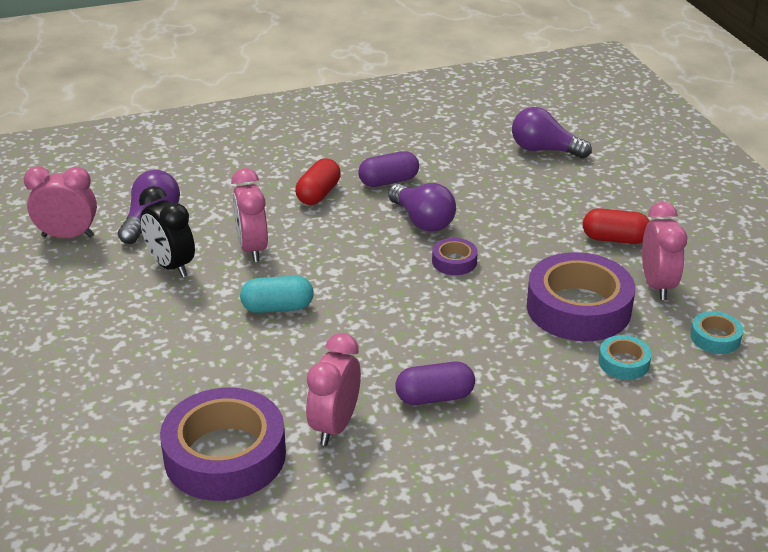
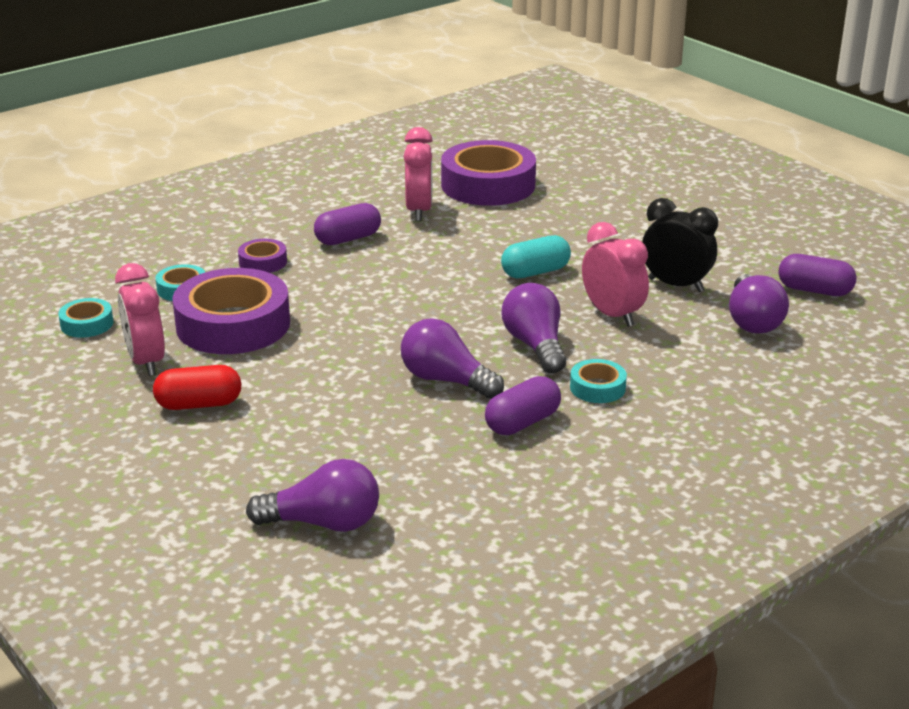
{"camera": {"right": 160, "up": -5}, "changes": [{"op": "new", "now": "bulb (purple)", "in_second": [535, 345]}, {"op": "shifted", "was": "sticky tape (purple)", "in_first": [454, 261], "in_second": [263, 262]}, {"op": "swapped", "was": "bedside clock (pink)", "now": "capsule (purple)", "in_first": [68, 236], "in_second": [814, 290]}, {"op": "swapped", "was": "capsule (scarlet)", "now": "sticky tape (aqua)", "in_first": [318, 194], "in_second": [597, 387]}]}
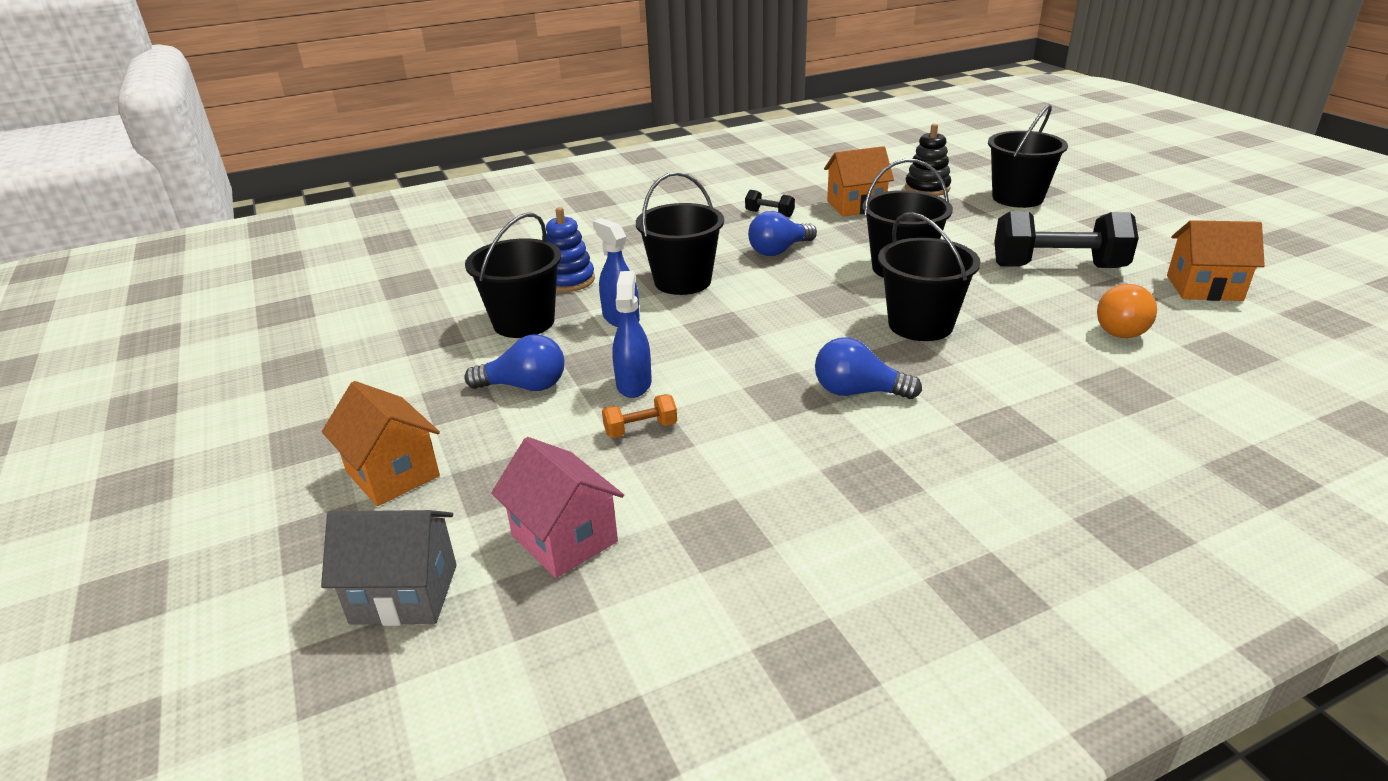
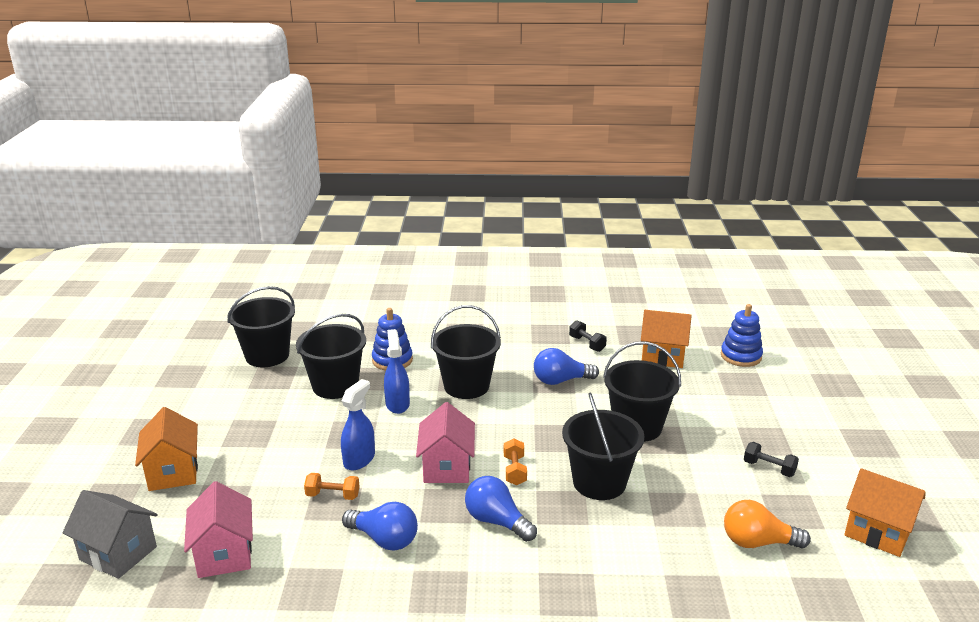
{"camera": {"right": 25, "up": -5}, "changes": [{"op": "new", "now": "house (pink)", "in_second": [447, 467]}, {"op": "new", "now": "free weight (orange-coloured)", "in_second": [514, 470]}, {"op": "shifted", "was": "bulb (royal blue)", "in_first": [524, 386], "in_second": [384, 539]}, {"op": "shifted", "was": "pail (ebony)", "in_first": [1017, 198], "in_second": [267, 355]}, {"op": "repainted", "was": "stacking rings (ebony)", "now": "stacking rings (royal blue)", "in_first": [927, 188], "in_second": [741, 356]}, {"op": "rotated", "was": "bulb (orange-coloured)", "in_first": [1121, 327], "in_second": [757, 542], "clockwise": 45}, {"op": "scaled", "was": "free weight (ebony)", "in_first": [1058, 267], "in_second": [769, 468], "ratio": 0.44}]}
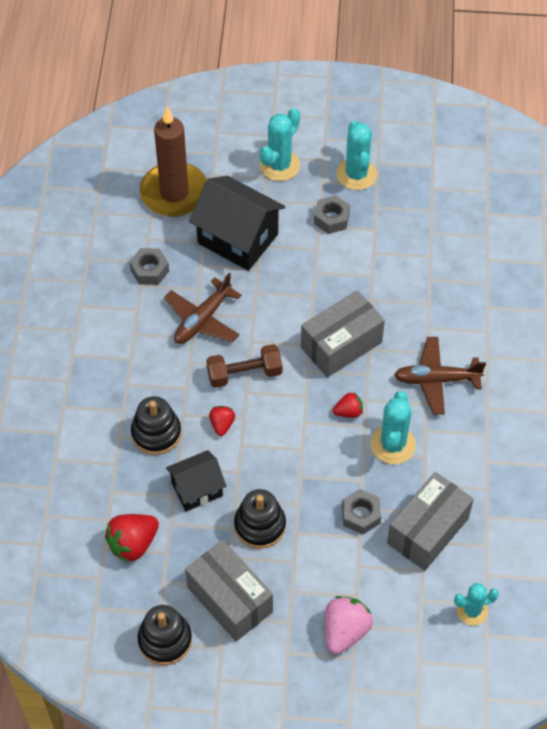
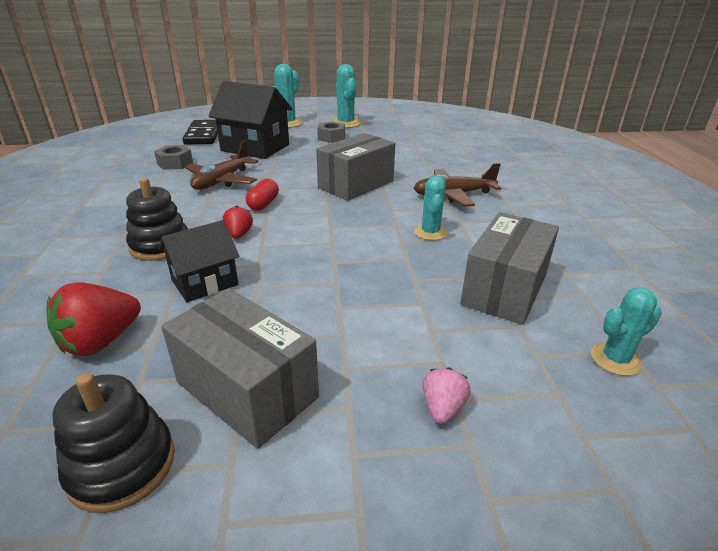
{"camera": {"right": -10, "up": -25}, "changes": [{"op": "gone", "was": "stacking rings (ebony)", "in_first": [260, 525]}, {"op": "gone", "was": "berry (scarlet)", "in_first": [348, 412]}, {"op": "gone", "was": "nut (ash-grey)", "in_first": [361, 515]}, {"op": "swapped", "was": "wax candle (dark brown)", "now": "domino tile (ebony)", "in_first": [174, 193], "in_second": [203, 135]}, {"op": "swapped", "was": "free weight (dark brown)", "now": "capsule (scarlet)", "in_first": [244, 374], "in_second": [263, 204]}, {"op": "scaled", "was": "berry (pink)", "in_first": [345, 631], "in_second": [442, 408], "ratio": 0.57}, {"op": "scaled", "was": "prickly plant (aqua)", "in_first": [393, 444], "in_second": [430, 232], "ratio": 0.66}]}
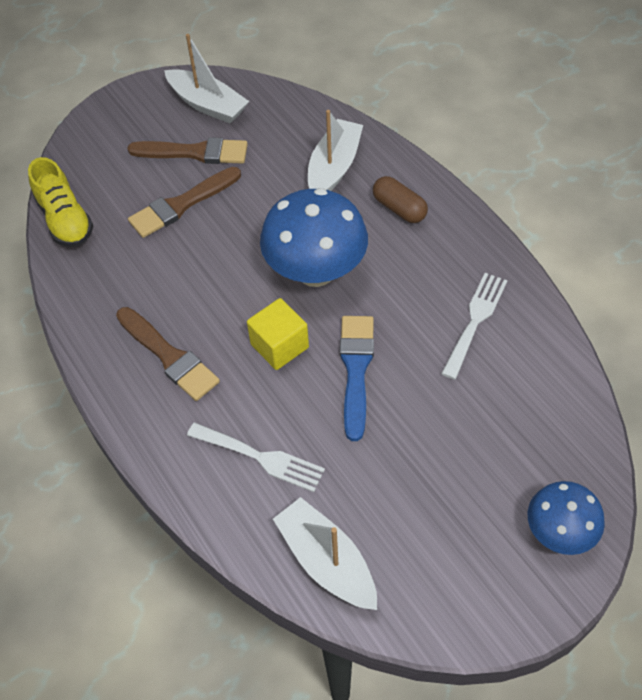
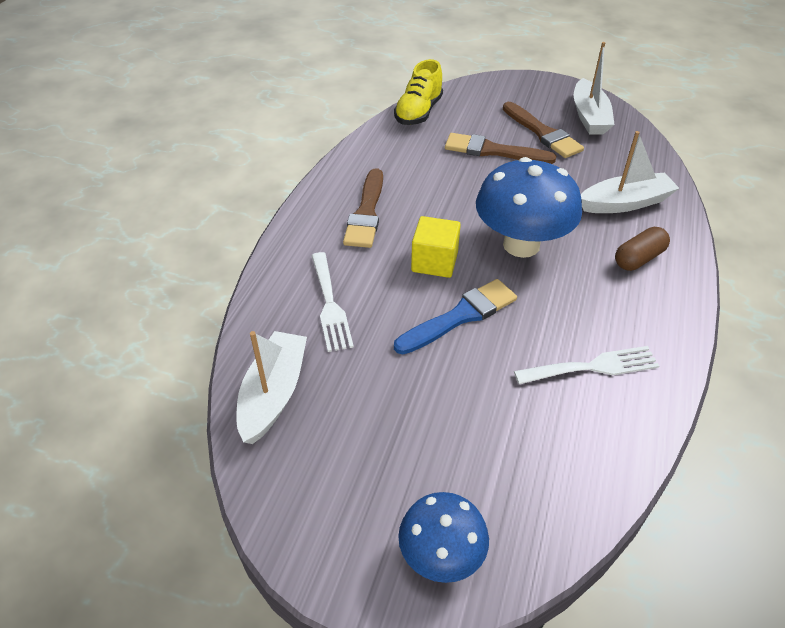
{"camera": {"right": 50, "up": -10}, "changes": [{"op": "rotated", "was": "capsule (dark brown)", "in_first": [399, 208], "in_second": [638, 259], "clockwise": 45}]}
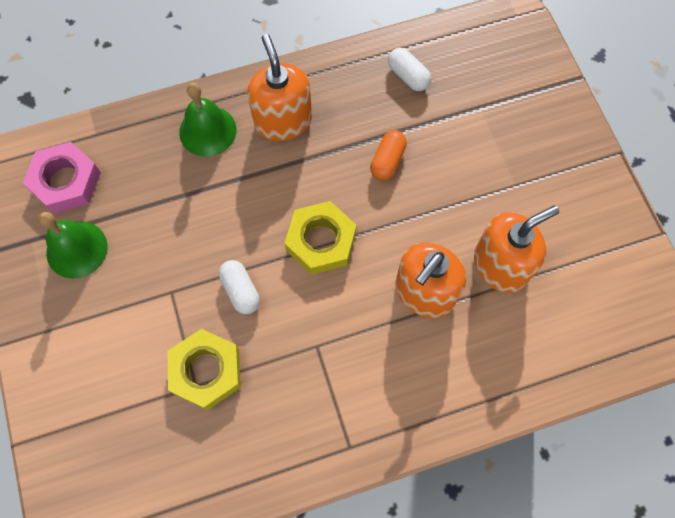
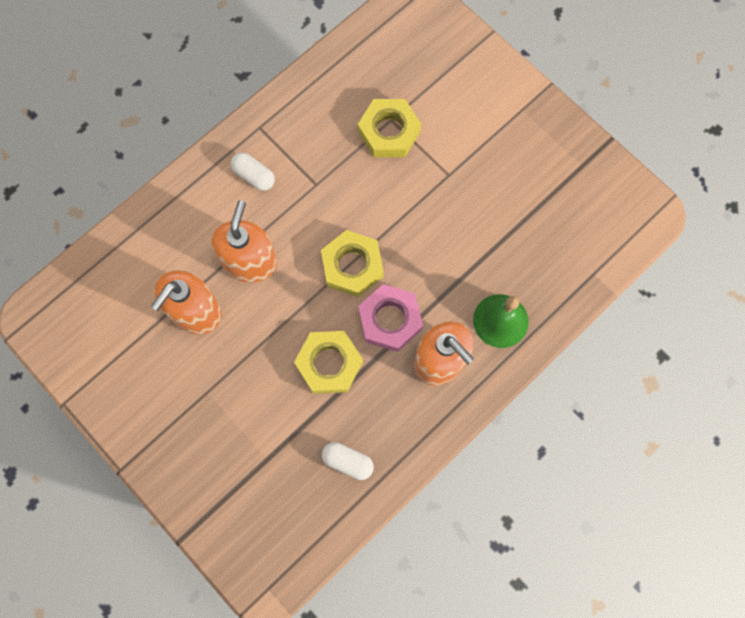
{"camera": {"right": 155, "up": 5}, "changes": [{"op": "gone", "was": "hand bell (green)", "in_first": [77, 249]}, {"op": "shifted", "was": "nut (pink)", "in_first": [66, 182], "in_second": [390, 320]}, {"op": "shifted", "was": "capsule (white)", "in_first": [240, 290], "in_second": [254, 176]}, {"op": "swapped", "was": "capsule (orange-coloured)", "now": "nut (golden)", "in_first": [387, 161], "in_second": [329, 364]}]}
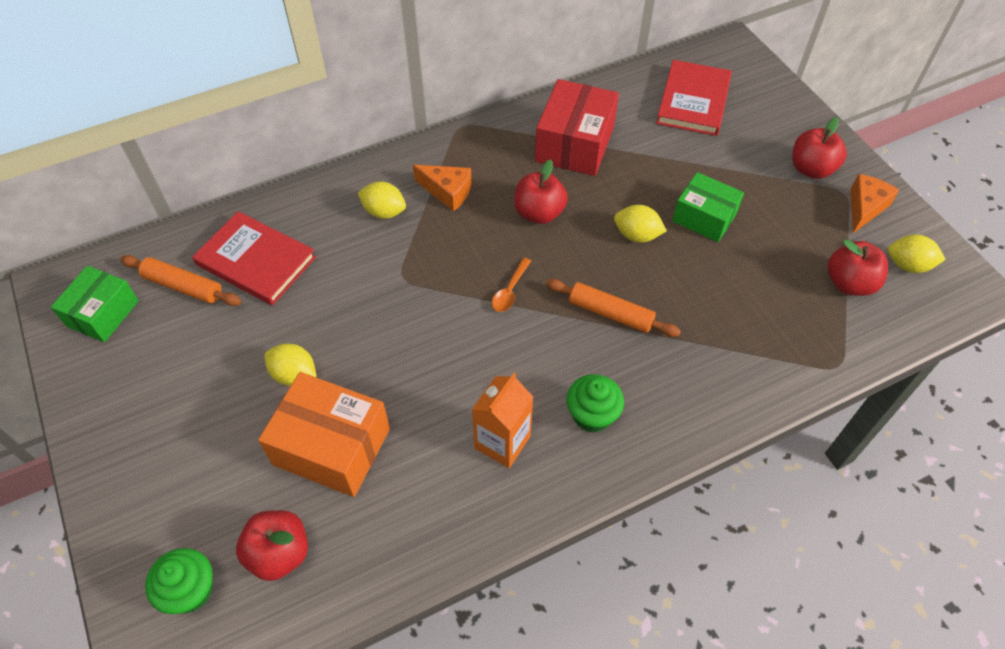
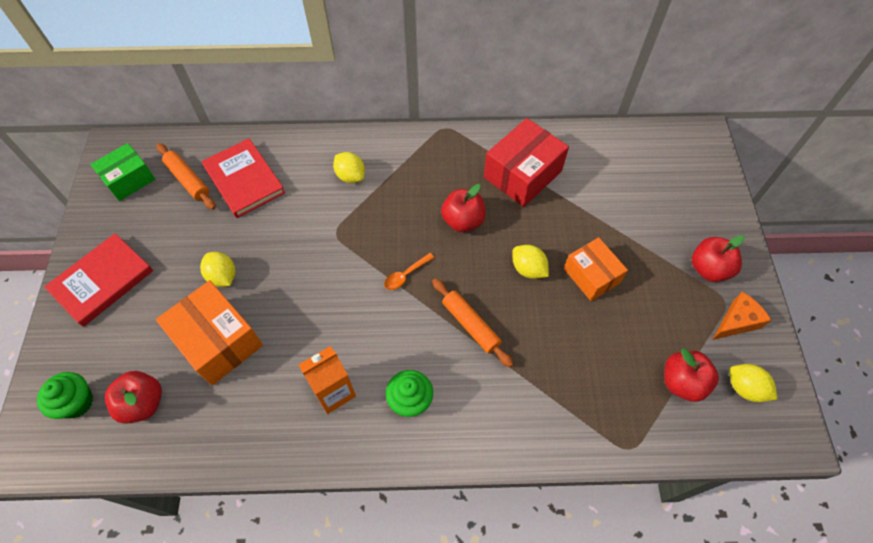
{"camera": {"right": 25, "up": 5}, "changes": [{"op": "gone", "was": "cheese (orange-coloured)", "in_first": [447, 192]}, {"op": "shifted", "was": "hardback (scarlet)", "in_first": [693, 101], "in_second": [102, 281]}, {"op": "repainted", "was": "box (green)", "now": "box (orange-coloured)", "in_first": [704, 217], "in_second": [591, 275]}]}
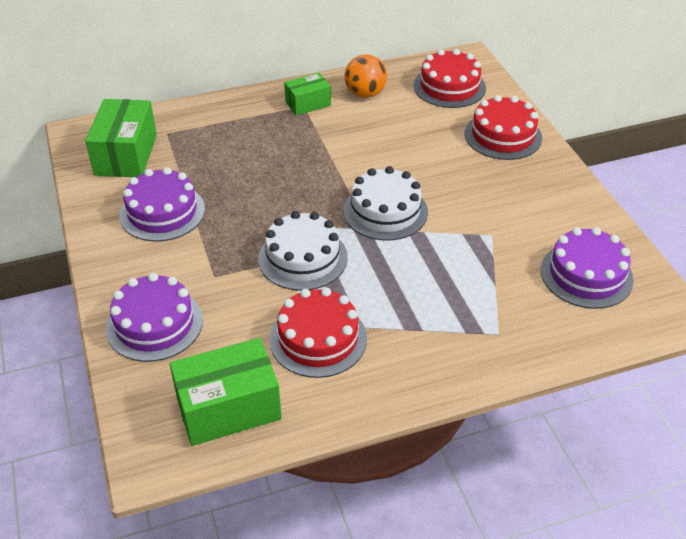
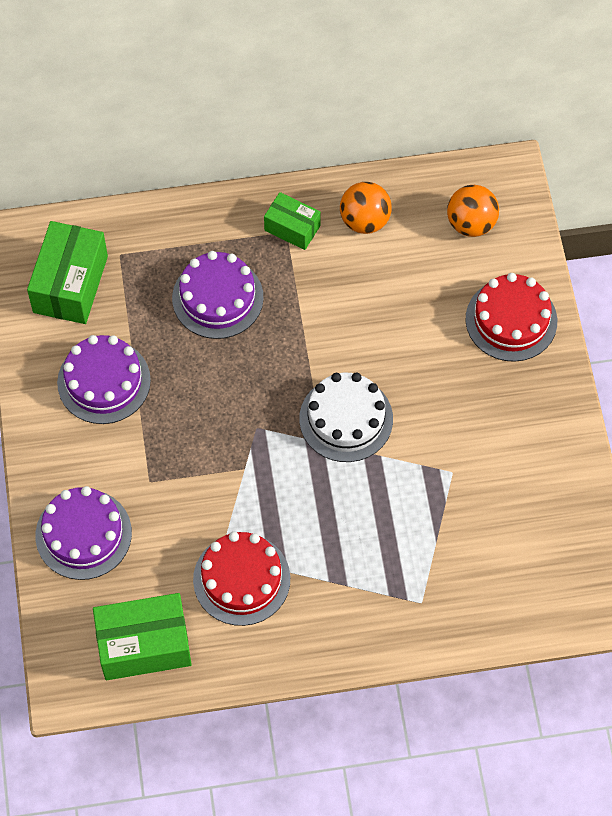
{"camera": {"right": 10, "up": 20}, "changes": [{"op": "gone", "was": "cake (white)", "in_first": [303, 258]}, {"op": "shifted", "was": "cake (purple)", "in_first": [586, 275], "in_second": [217, 298]}, {"op": "swapped", "was": "cake (scarlet)", "now": "ball (orange-coloured)", "in_first": [449, 87], "in_second": [471, 223]}, {"op": "rotated", "was": "box (green)", "in_first": [308, 103], "in_second": [292, 228], "clockwise": 45}]}
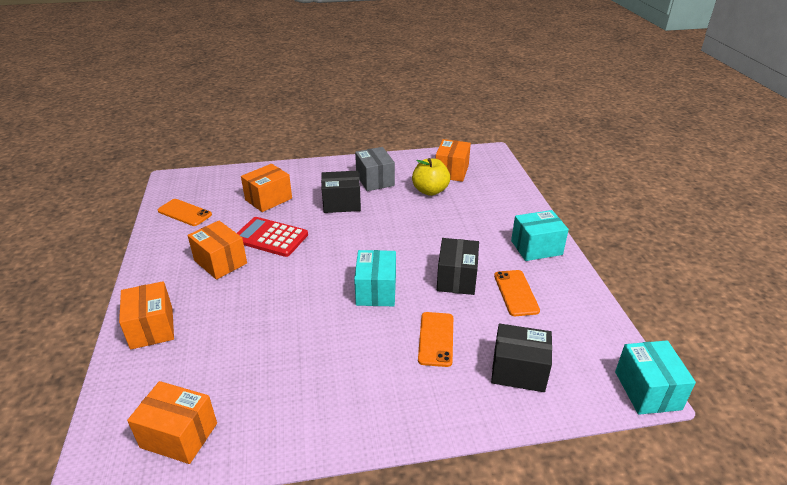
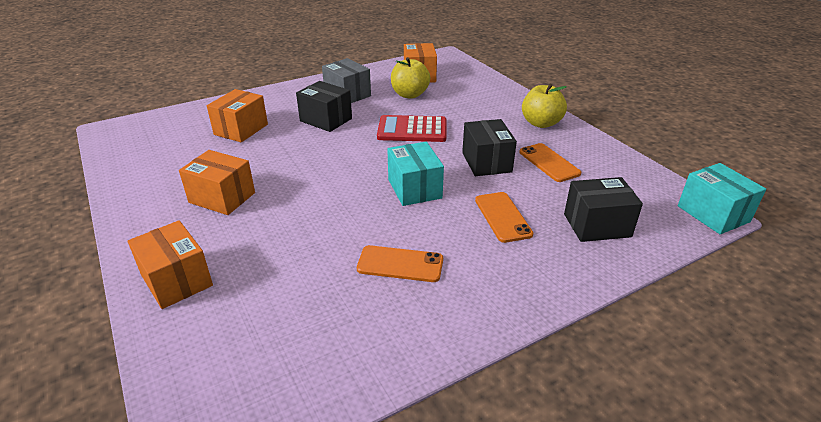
{"camera": {"right": -20, "up": 0}, "changes": [{"op": "gone", "was": "box (orange-coloured)", "in_first": [179, 435]}, {"op": "shifted", "was": "mobile phone (orange-coloured)", "in_first": [184, 213], "in_second": [400, 264]}, {"op": "shifted", "was": "pocket calculator (scarlet)", "in_first": [270, 237], "in_second": [412, 130]}, {"op": "swapped", "was": "box (aqua)", "now": "apple (golden)", "in_first": [536, 247], "in_second": [541, 123]}, {"op": "rotated", "was": "box (ebony)", "in_first": [341, 203], "in_second": [326, 120], "clockwise": 60}]}
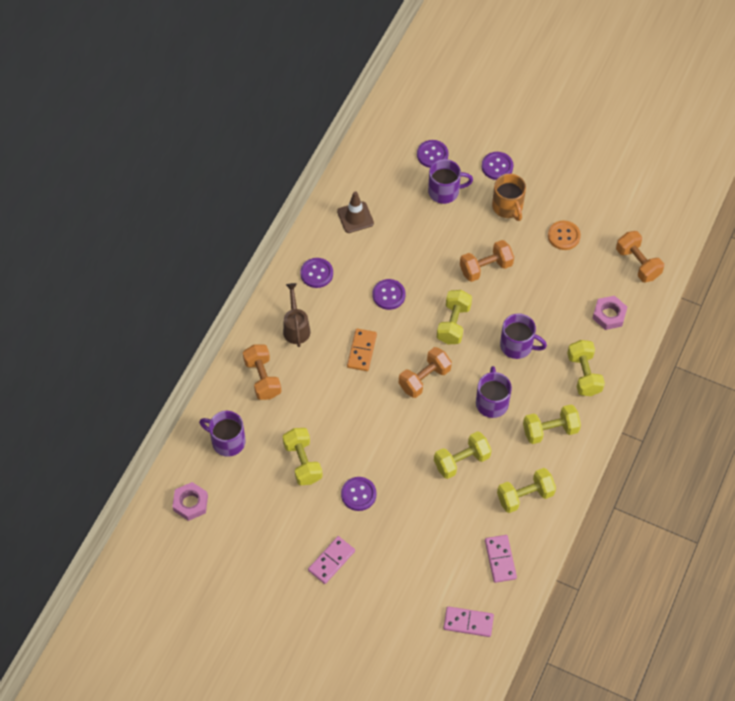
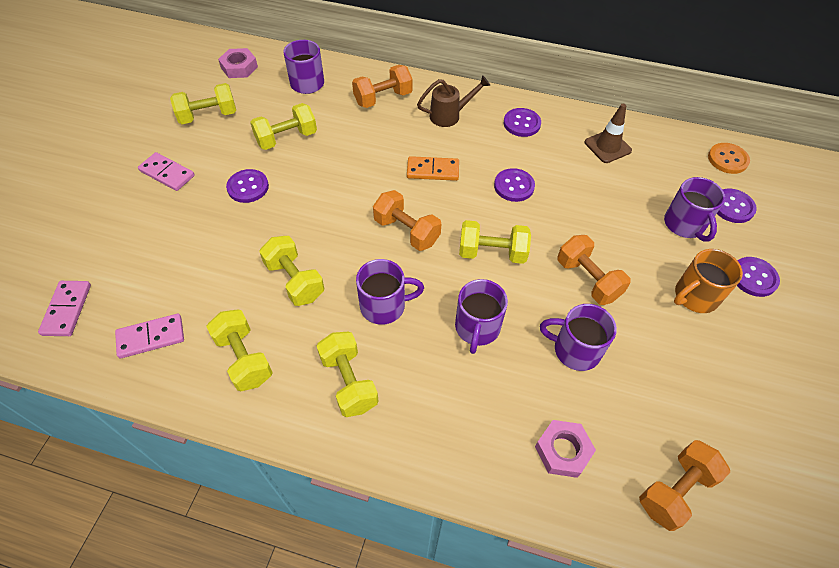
{"camera": {"right": 80, "up": -5}, "changes": [{"op": "new", "now": "mug (purple)", "in_second": [575, 350]}, {"op": "shifted", "was": "shirt button (orange-coloured)", "in_first": [564, 236], "in_second": [727, 159]}, {"op": "shifted", "was": "free weight (golden)", "in_first": [584, 374], "in_second": [208, 116]}]}
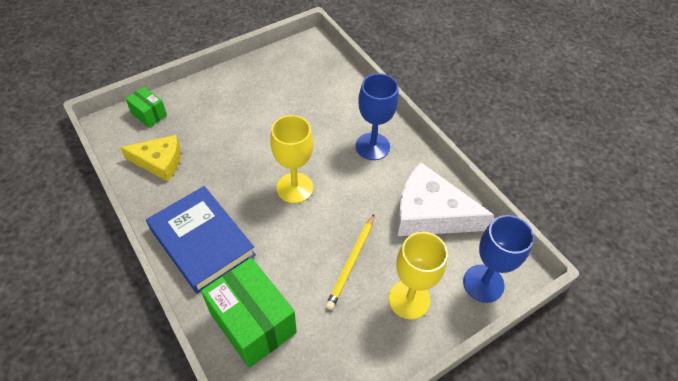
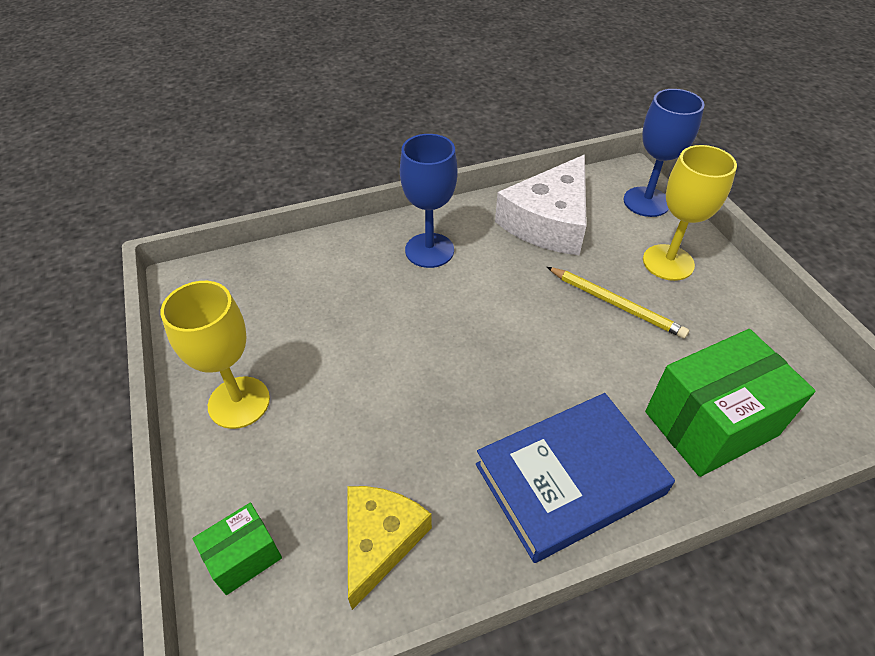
{"camera": {"right": -75, "up": -5}, "changes": [{"op": "shifted", "was": "wine glass (golden)", "in_first": [295, 188], "in_second": [239, 402]}]}
